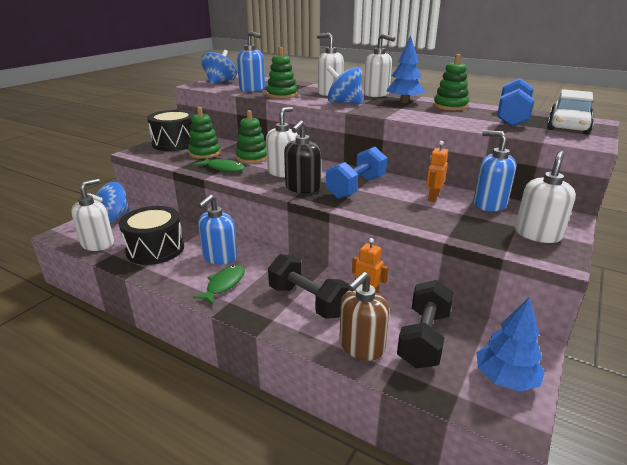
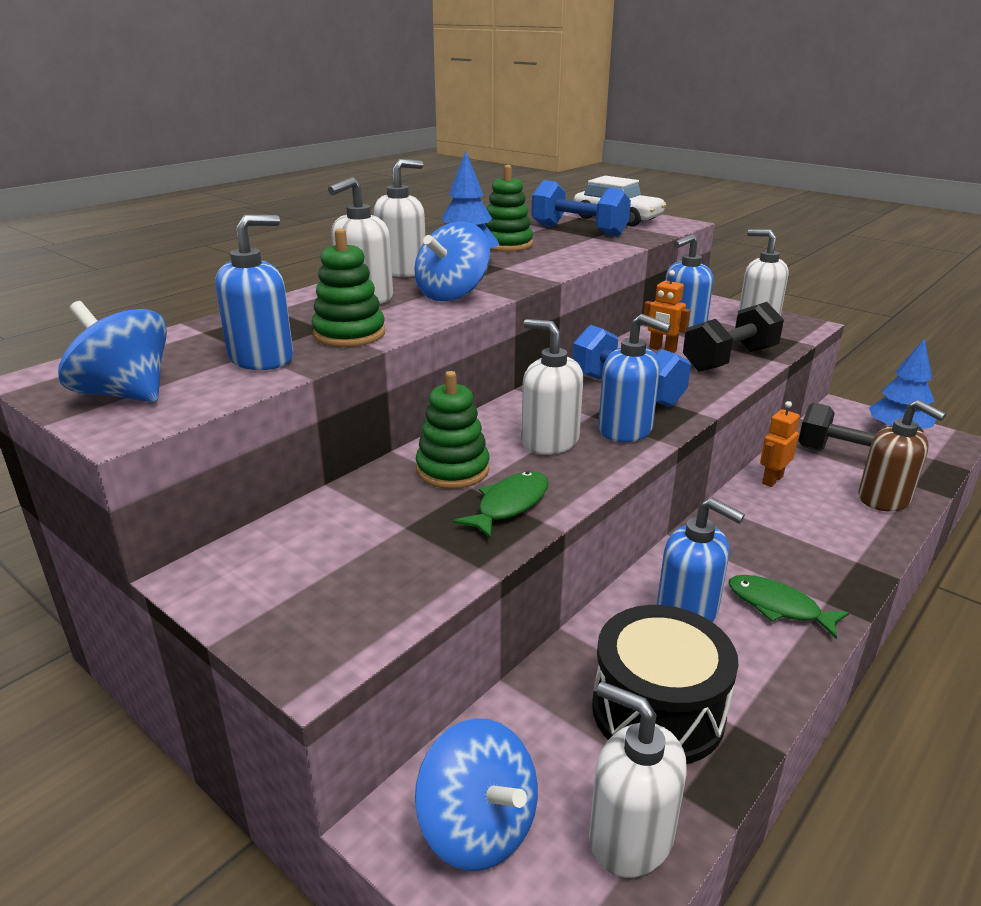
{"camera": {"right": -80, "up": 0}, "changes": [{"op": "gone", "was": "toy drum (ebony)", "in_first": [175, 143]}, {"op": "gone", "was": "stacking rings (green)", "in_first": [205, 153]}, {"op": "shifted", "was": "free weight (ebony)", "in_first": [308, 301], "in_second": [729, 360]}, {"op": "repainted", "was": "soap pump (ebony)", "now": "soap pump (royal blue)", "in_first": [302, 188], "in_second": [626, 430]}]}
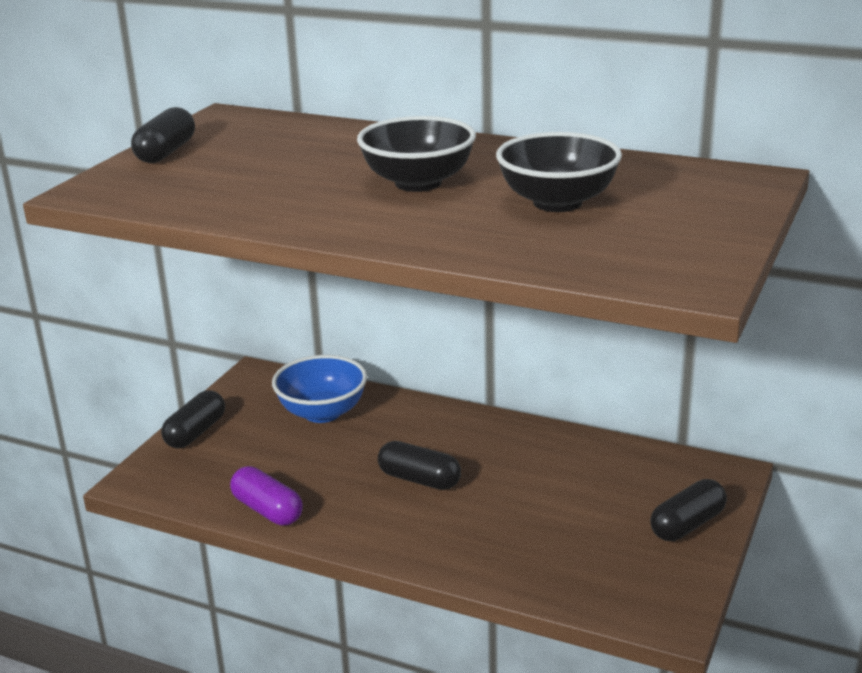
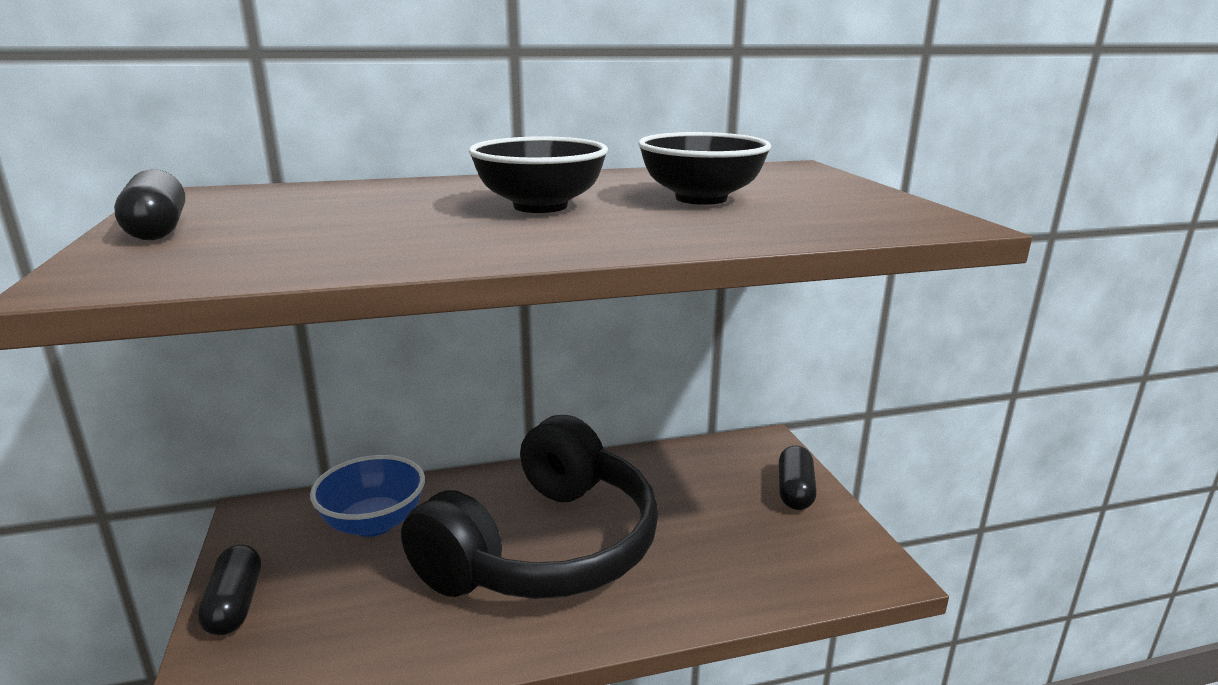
{"camera": {"right": -40, "up": -5}, "changes": [{"op": "gone", "was": "capsule (purple)", "in_first": [267, 510]}, {"op": "swapped", "was": "capsule (ebony)", "now": "headset (ebony)", "in_first": [419, 479], "in_second": [545, 547]}]}
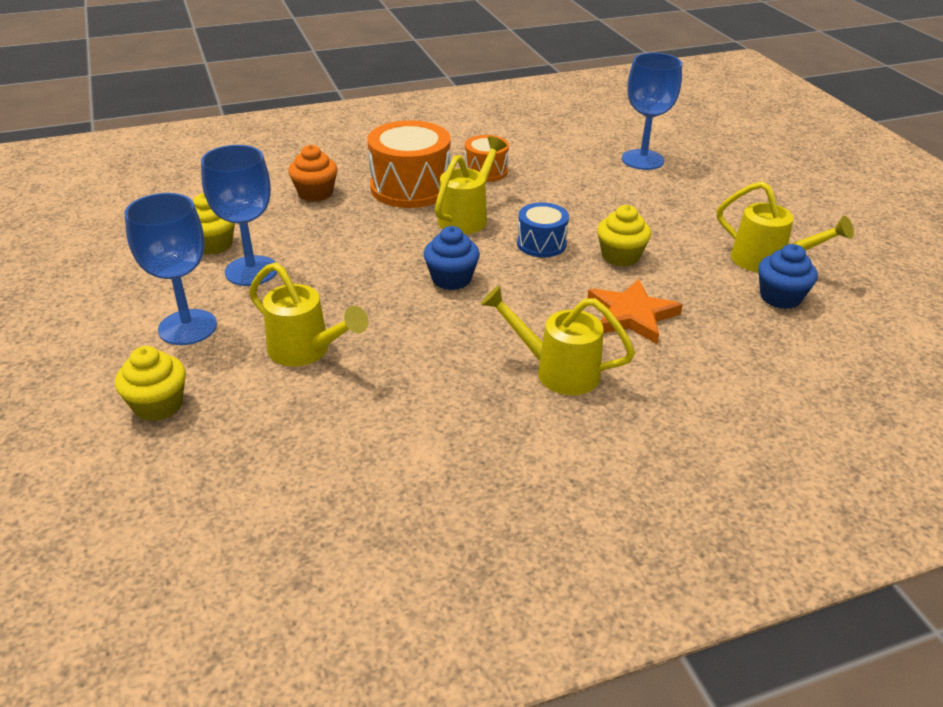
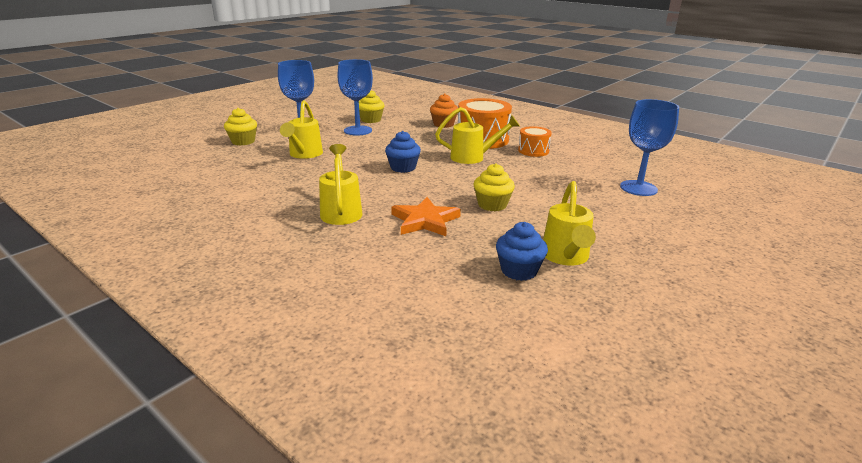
{"camera": {"right": 60, "up": -10}, "changes": [{"op": "gone", "was": "toy drum (royal blue)", "in_first": [541, 244]}]}
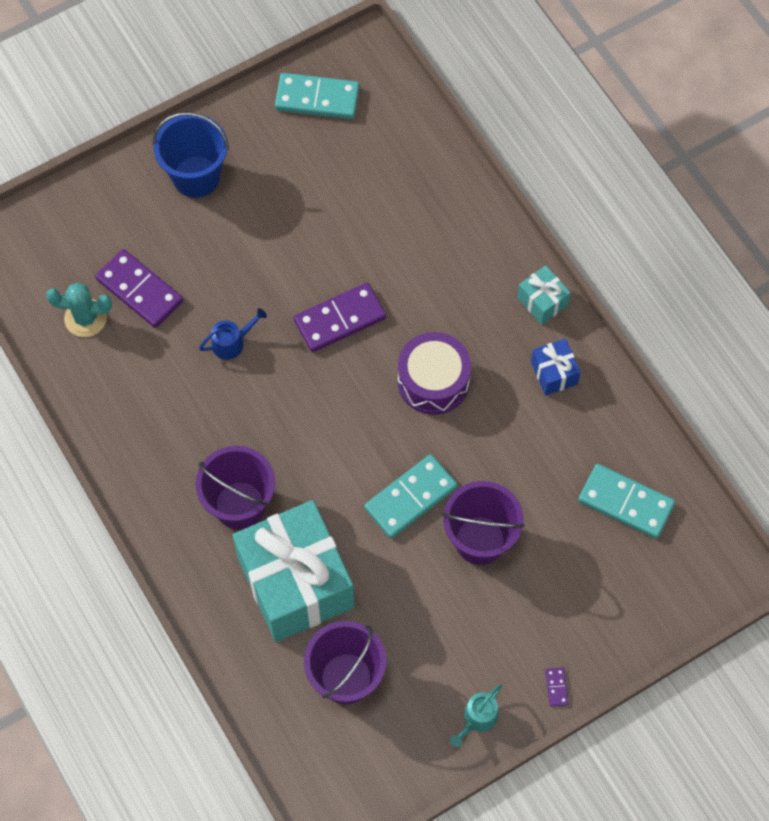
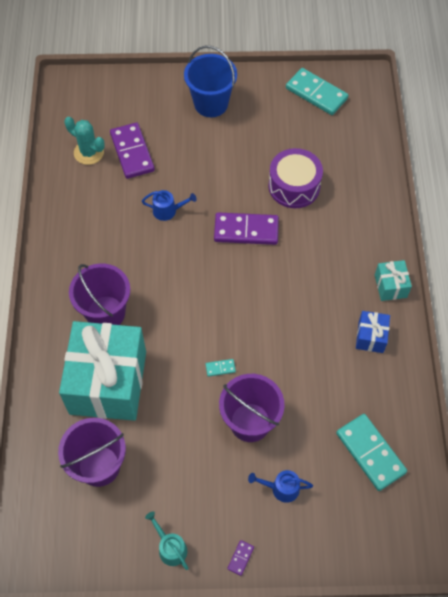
{"camera": {"right": 30, "up": -5}, "changes": [{"op": "new", "now": "sprinkling can (royal blue)", "in_second": [281, 488]}, {"op": "shifted", "was": "toy drum (purple)", "in_first": [433, 381], "in_second": [294, 186]}, {"op": "rotated", "was": "sprinkling can (aqua)", "in_first": [477, 719], "in_second": [170, 547], "clockwise": 75}, {"op": "scaled", "was": "domino tile (aqua)", "in_first": [411, 498], "in_second": [220, 368], "ratio": 0.42}]}
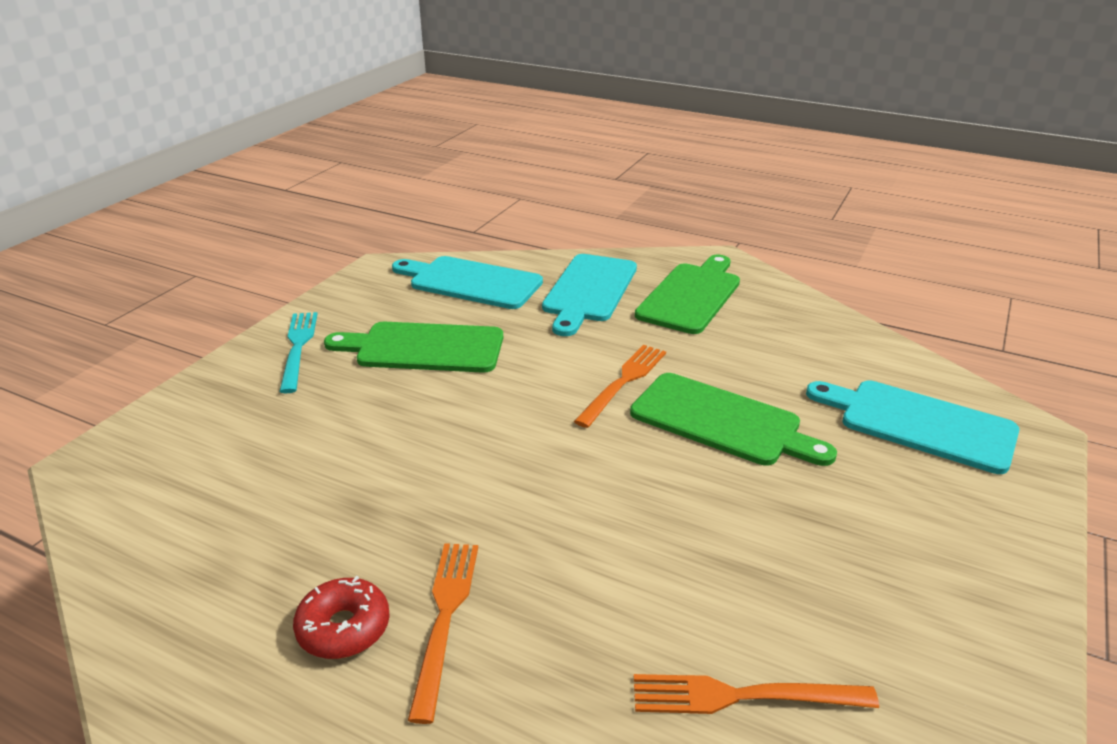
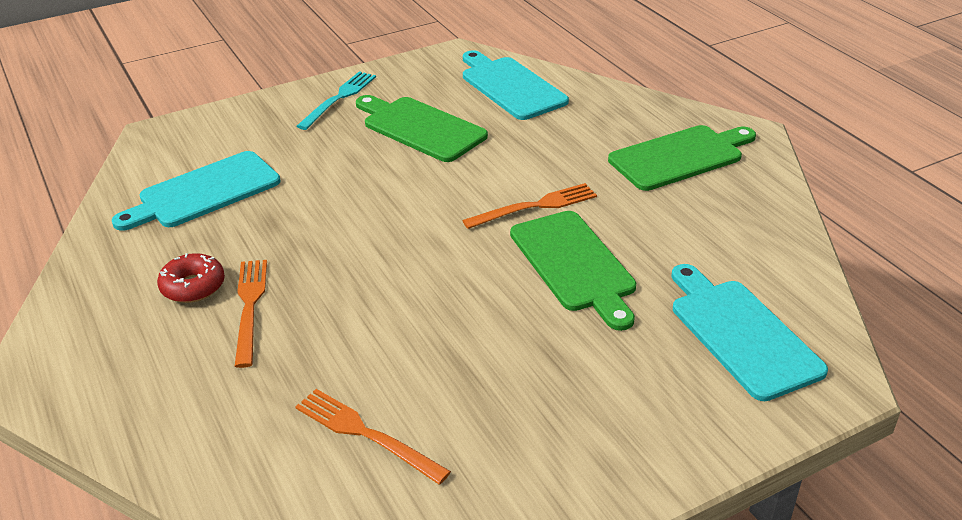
{"camera": {"right": 35, "up": 5}, "changes": [{"op": "shifted", "was": "bread board (aqua)", "in_first": [589, 291], "in_second": [204, 192]}, {"op": "rotated", "was": "fork (orange-coloured)", "in_first": [445, 618], "in_second": [250, 307], "clockwise": -45}]}
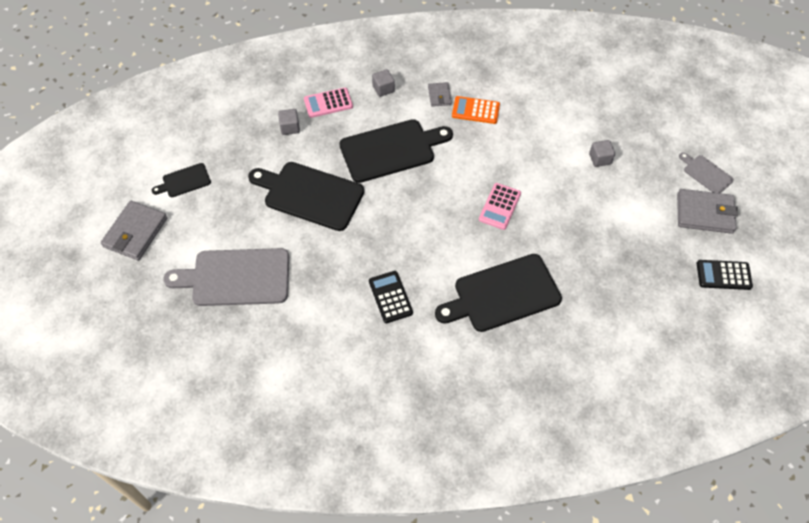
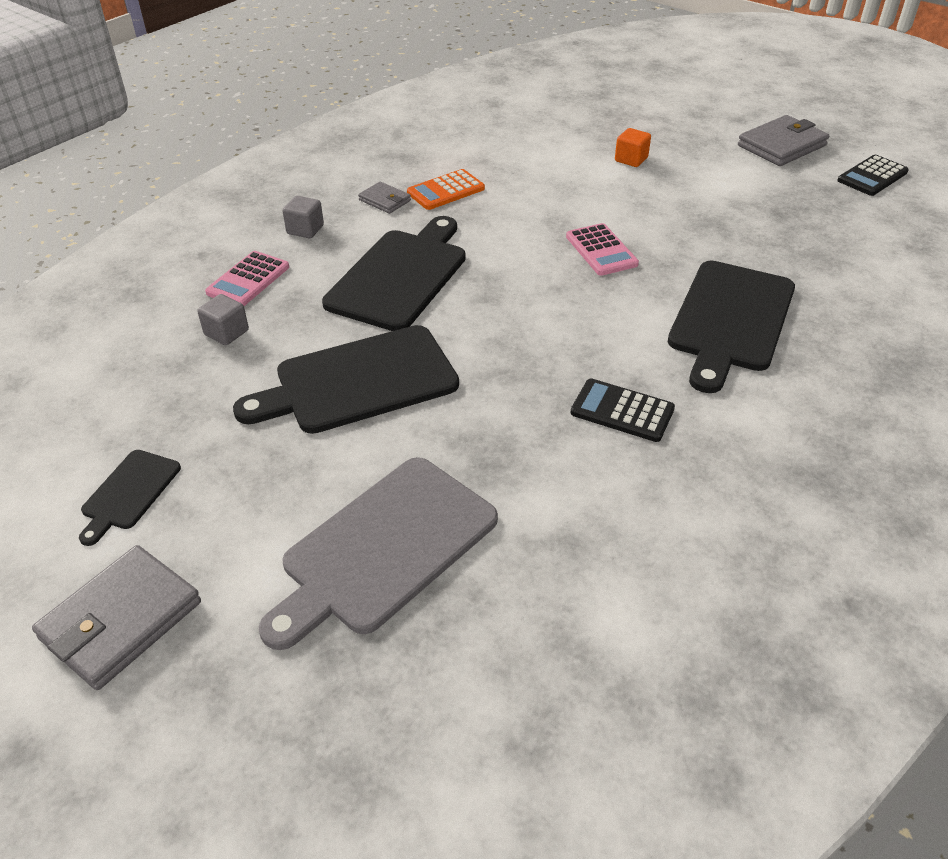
{"camera": {"right": -45, "up": -15}, "changes": [{"op": "gone", "was": "bread board (ash-grey)", "in_first": [706, 173]}, {"op": "repainted", "was": "cube (ash-grey)", "now": "cube (orange-coloured)", "in_first": [600, 159], "in_second": [631, 159]}, {"op": "rotated", "was": "wallet (ash-grey)", "in_first": [135, 232], "in_second": [121, 620], "clockwise": 60}]}
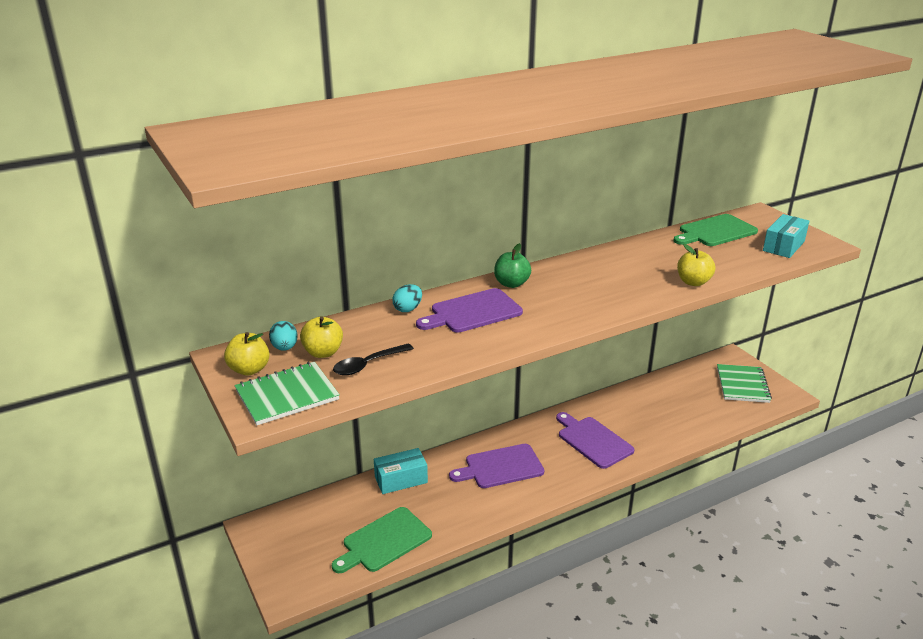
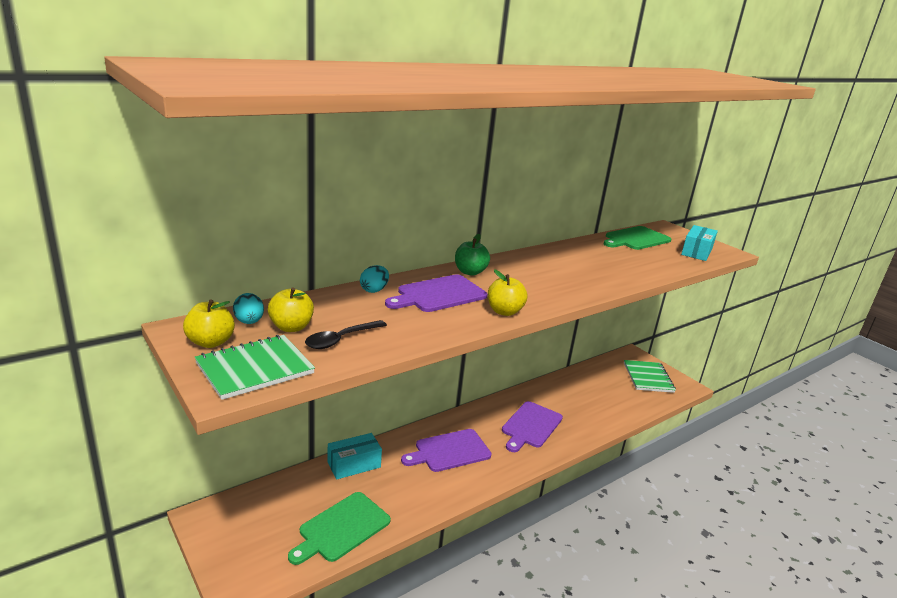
{"camera": {"right": -10, "up": -5}, "changes": [{"op": "shifted", "was": "apple (golden)", "in_first": [693, 282], "in_second": [504, 311]}, {"op": "rotated", "was": "bread board (purple)", "in_first": [593, 441], "in_second": [530, 426], "clockwise": -105}]}
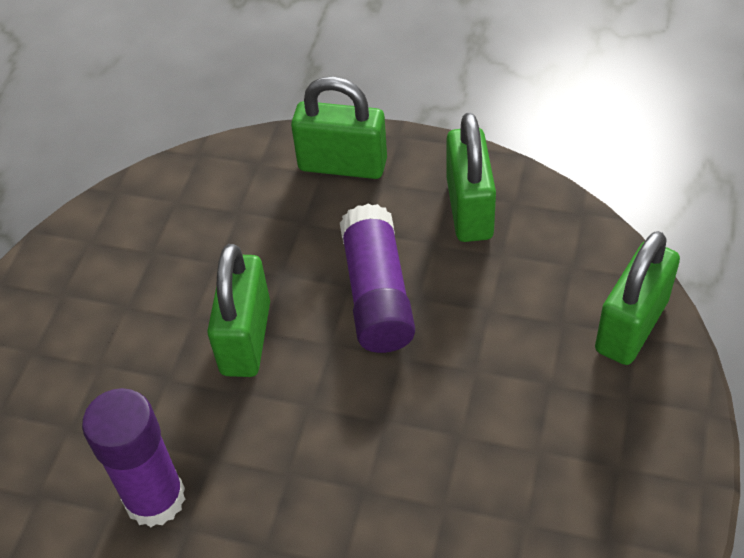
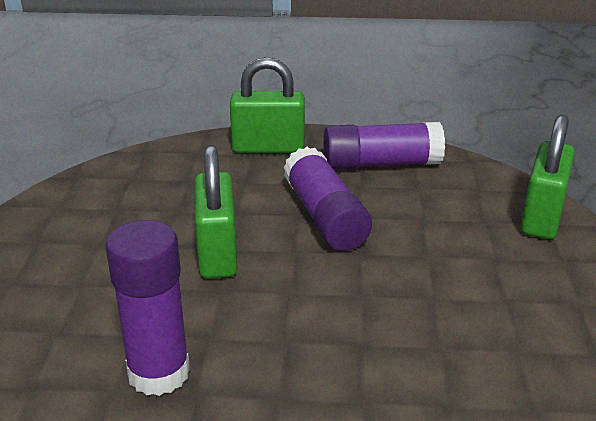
{"camera": {"right": -15, "up": -20}, "changes": [{"op": "swapped", "was": "padlock (green)", "now": "stick of glue (purple)", "in_first": [469, 209], "in_second": [381, 164]}]}
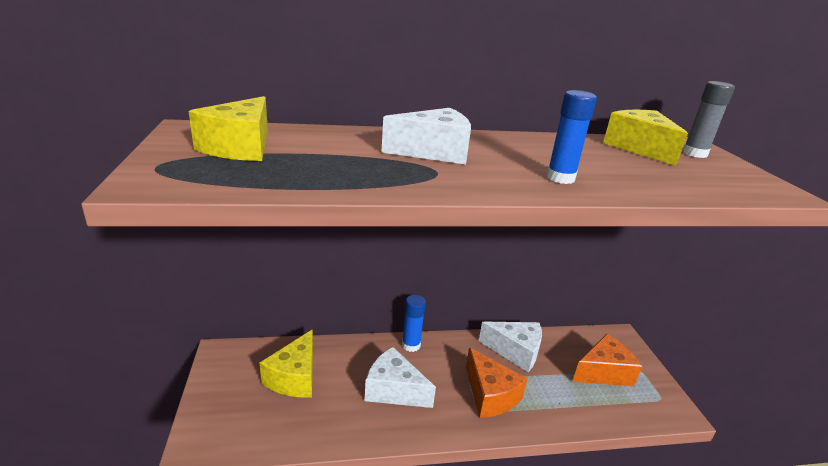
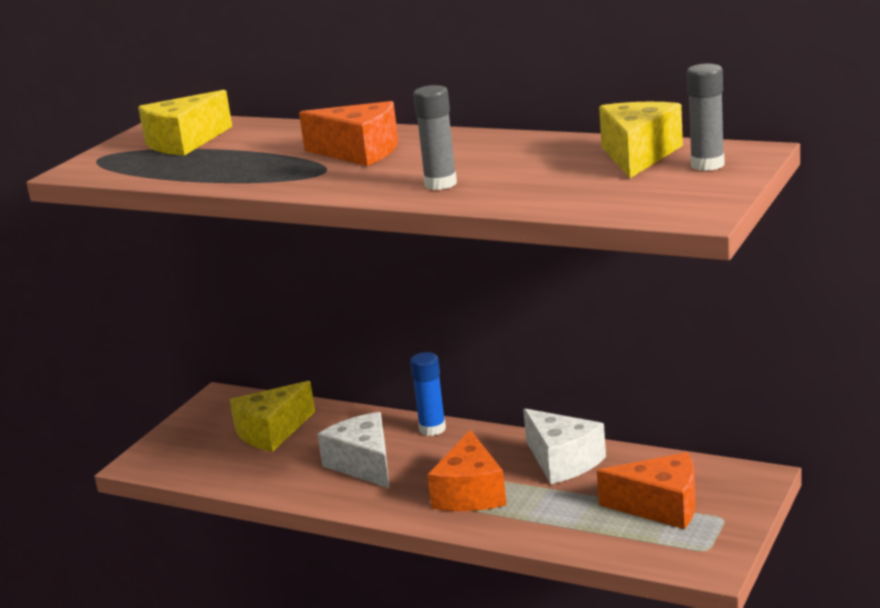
{"camera": {"right": 40, "up": -5}, "changes": [{"op": "repainted", "was": "cheese (white)", "now": "cheese (orange-coloured)", "in_first": [434, 152], "in_second": [359, 152]}, {"op": "repainted", "was": "stick of glue (royal blue)", "now": "stick of glue (ash-grey)", "in_first": [560, 178], "in_second": [440, 184]}]}
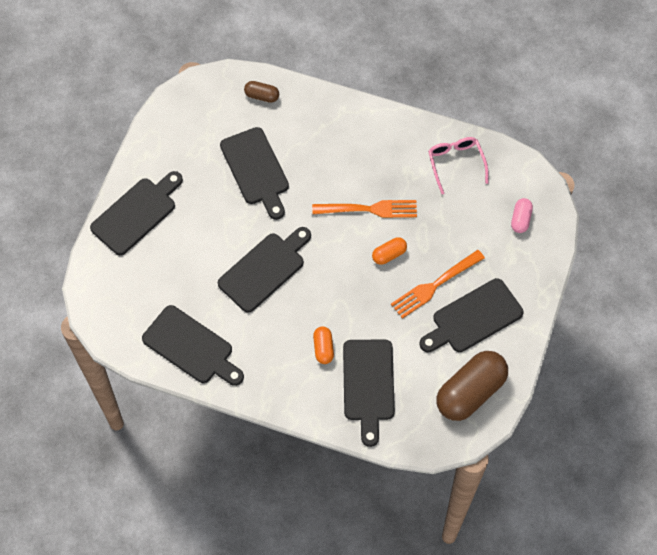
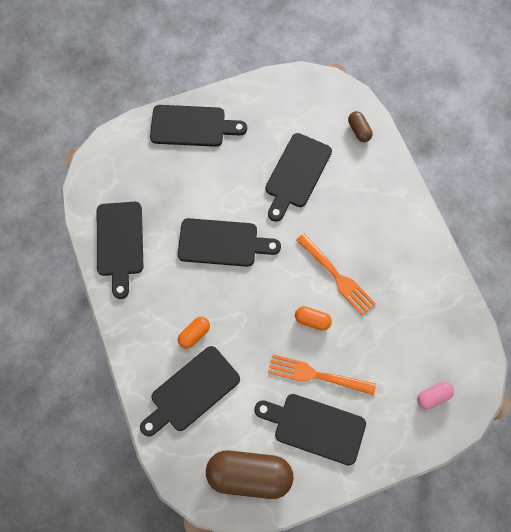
{"camera": {"right": 50, "up": 5}, "changes": [{"op": "gone", "was": "glasses (pink)", "in_first": [456, 164]}]}
